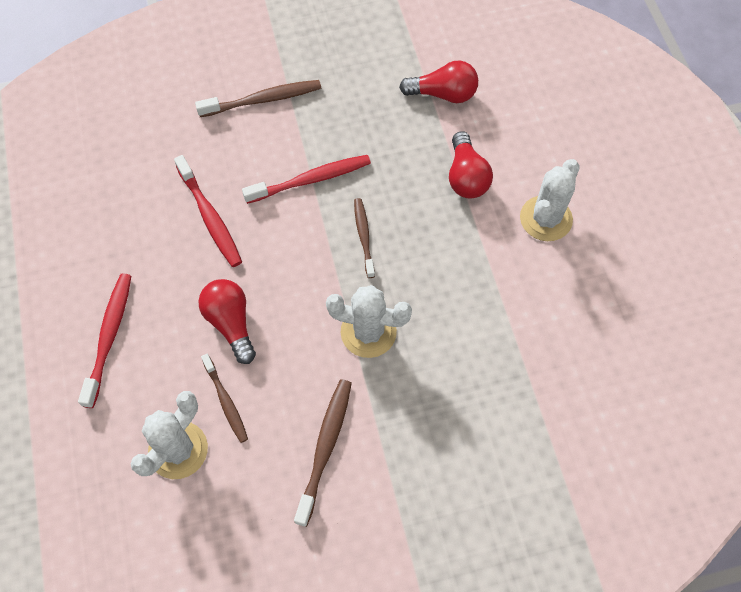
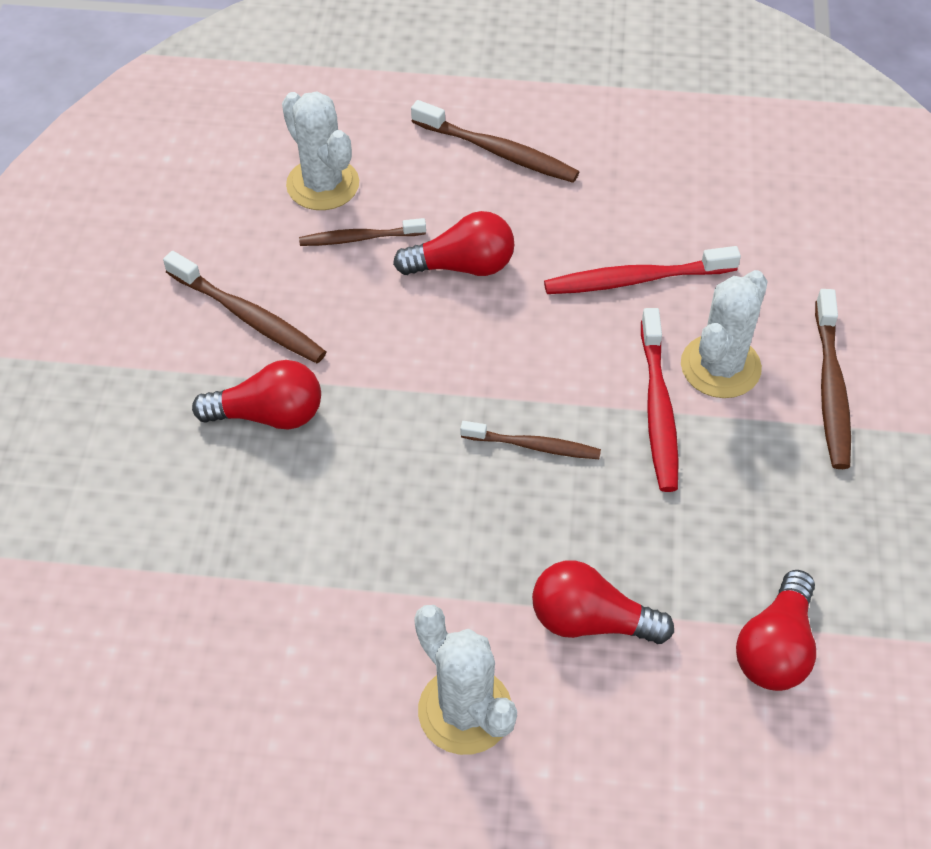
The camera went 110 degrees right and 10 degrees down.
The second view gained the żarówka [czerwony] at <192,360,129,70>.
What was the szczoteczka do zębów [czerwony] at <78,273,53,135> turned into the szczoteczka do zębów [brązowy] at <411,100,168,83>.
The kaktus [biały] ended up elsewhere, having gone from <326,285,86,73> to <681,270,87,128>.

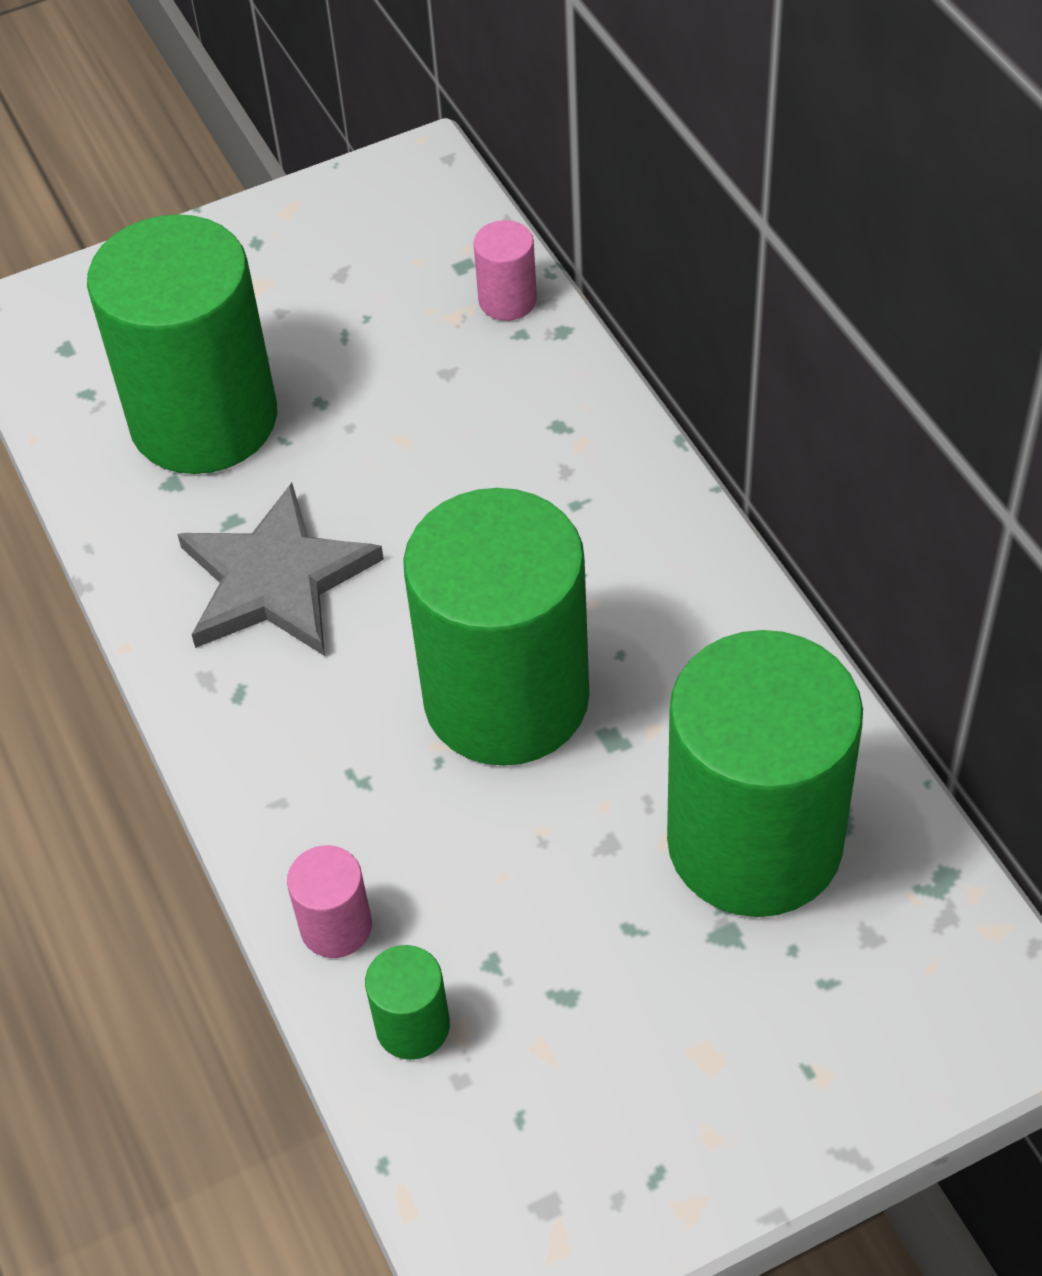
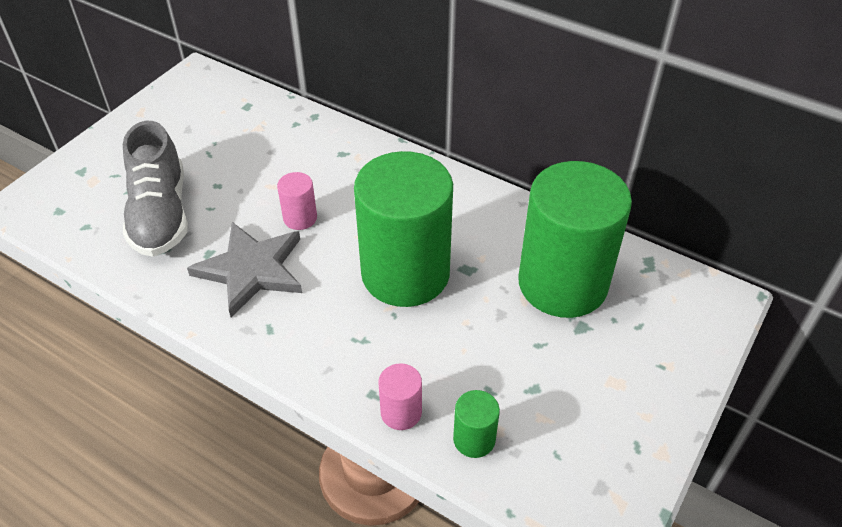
The camera went 35 degrees left and 5 degrees down.
Where the walec [zielony] stood at <87,214,190,260>, the but [szary] came to stand at <123,121,65,136>.
The walec [różowy] ended up elsewhere, having gone from <474,220,63,101> to <277,172,40,58>.

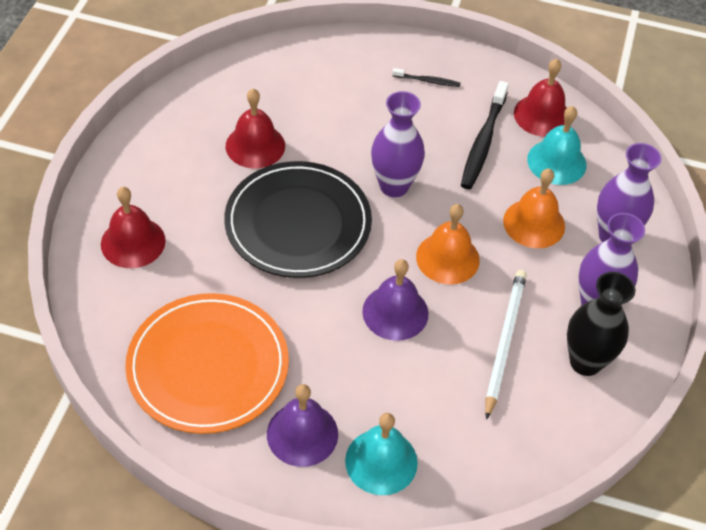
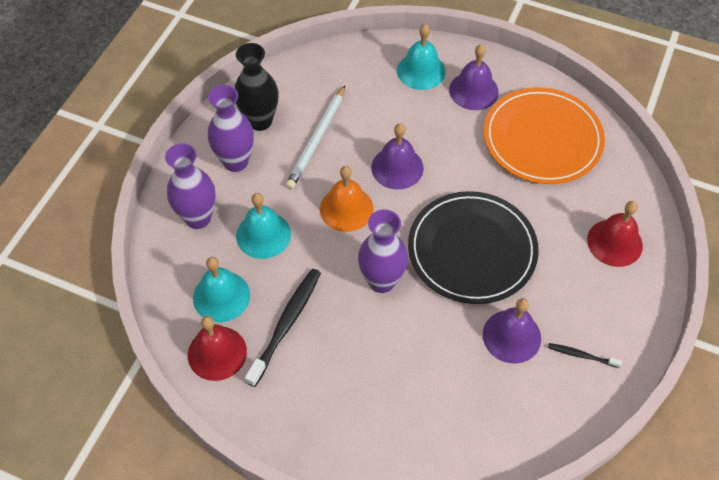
The camera went 170 degrees left and 5 degrees up.
What was the dzwonek [pomarańczowy] at <503,169,62,79> turned into the dzwonek [turkusowy] at <236,193,55,66>.
What was the dzwonek [czerwony] at <226,89,59,79> turned into the dzwonek [fioletowy] at <483,298,58,66>.
The szczoteczka do zębów [czarny] ended up elsewhere, having gone from <392,68,69,19> to <548,343,74,25>.

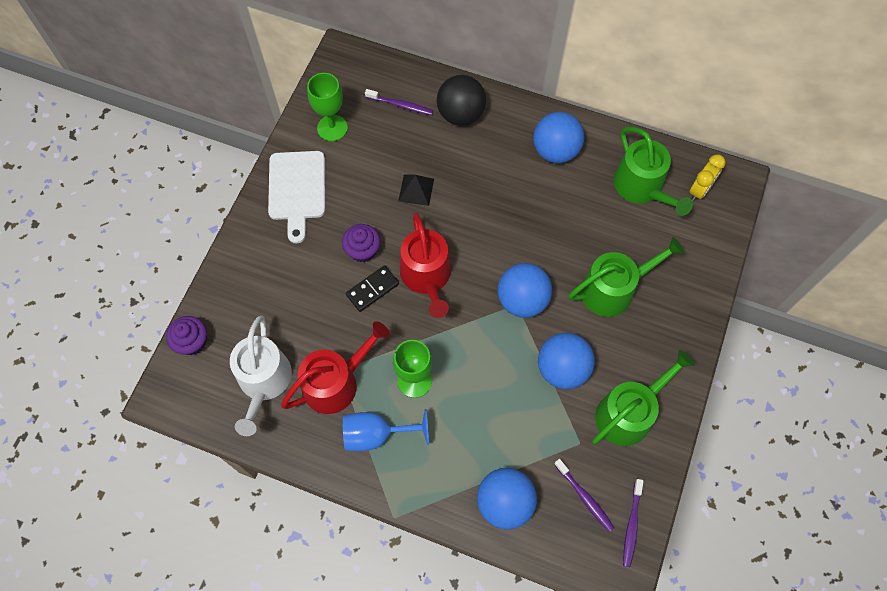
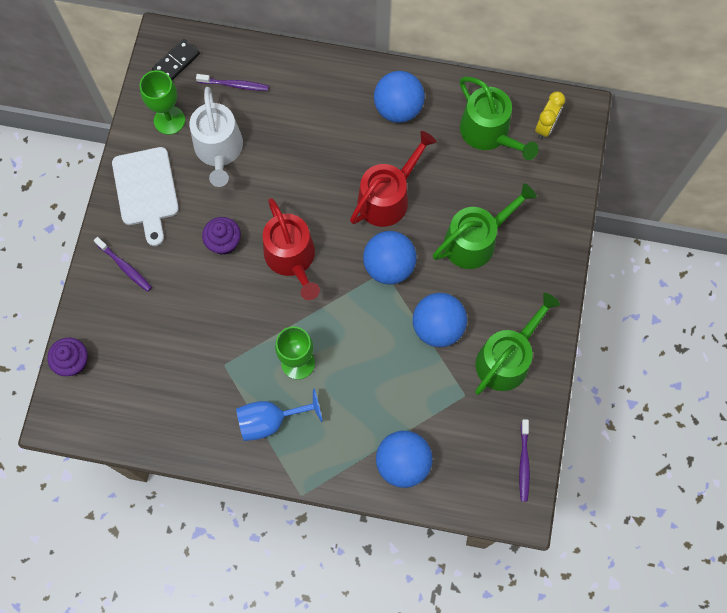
The camera went 10 degrees left and 5 degrees up.
The szczoteczka do zębów [fioletowy] ended up elsewhere, having gone from <554,459,60,73> to <94,237,58,55>.
The kostka domina [czarny] ended up elsewhere, having gone from <346,265,53,47> to <152,39,48,41>.
The konewka [biały] ended up elsewhere, having gone from <230,315,62,121> to <190,87,53,100>.
The konewka [czerwony] ended up elsewhere, having gone from <281,321,109,93> to <350,131,86,96>.
The second view lost the piramida [czarny] at <398,174,36,32>.
The second view lost the piłka [czarny] at <437,75,49,51>.

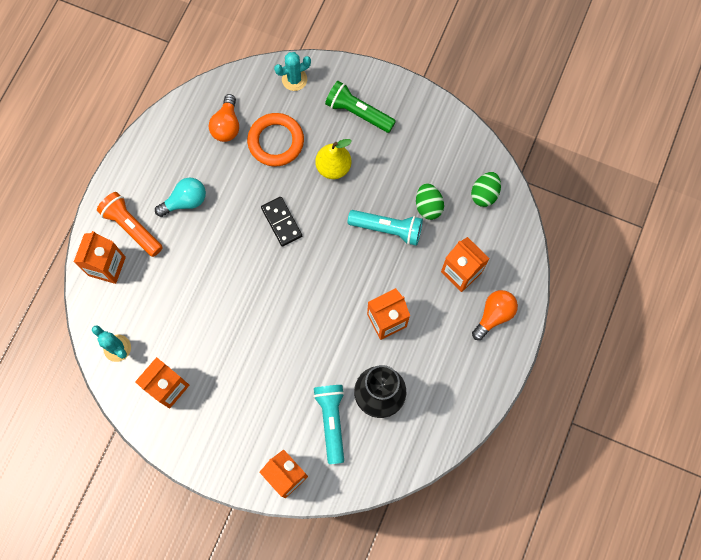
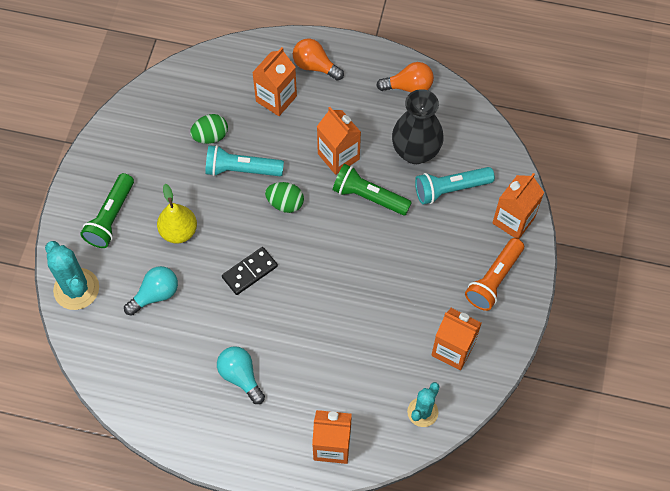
The camera went 100 degrees left and 10 degrees down.
The size of the kaktus [turkusowy] at <274,52,37,39> changed by a factor of 1.55.
Where the pierścień [pomarańczowy] stood at <247,113,57,53>, the żarówka [turkusowy] came to stand at <124,266,54,50>.
The latarka [turkusowy] at <347,210,76,36> ended up facing another way, 90 degrees counterclockwise from before.
The jajko [zielony] ended up elsewhere, having gone from <471,172,30,35> to <265,182,39,31>.
The second view gained the latarka [zielony] at <333,164,79,51>.
The żarówka [pomarańczowy] ended up elsewhere, having gone from <209,94,30,48> to <376,62,58,30>.
The latarka [pomarańczowy] ended up elsewhere, having gone from <97,192,66,65> to <465,238,59,73>.

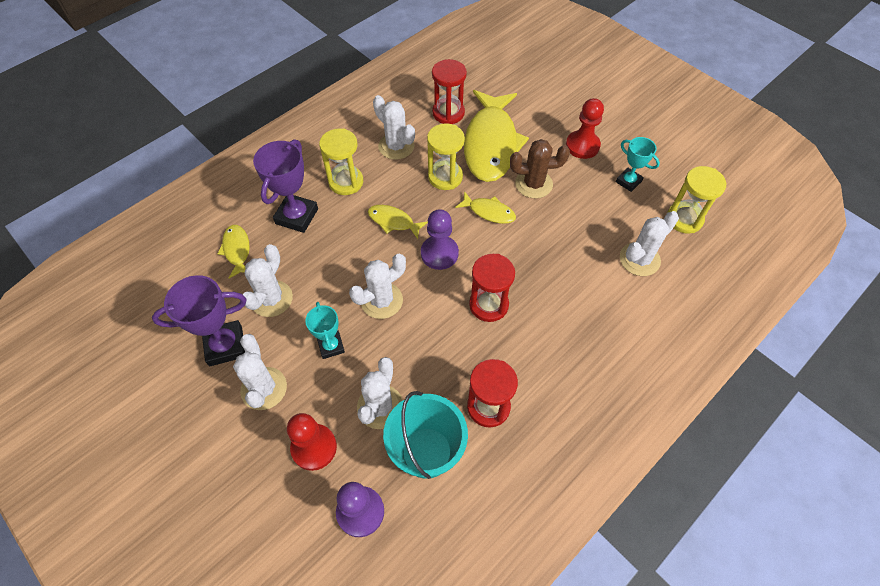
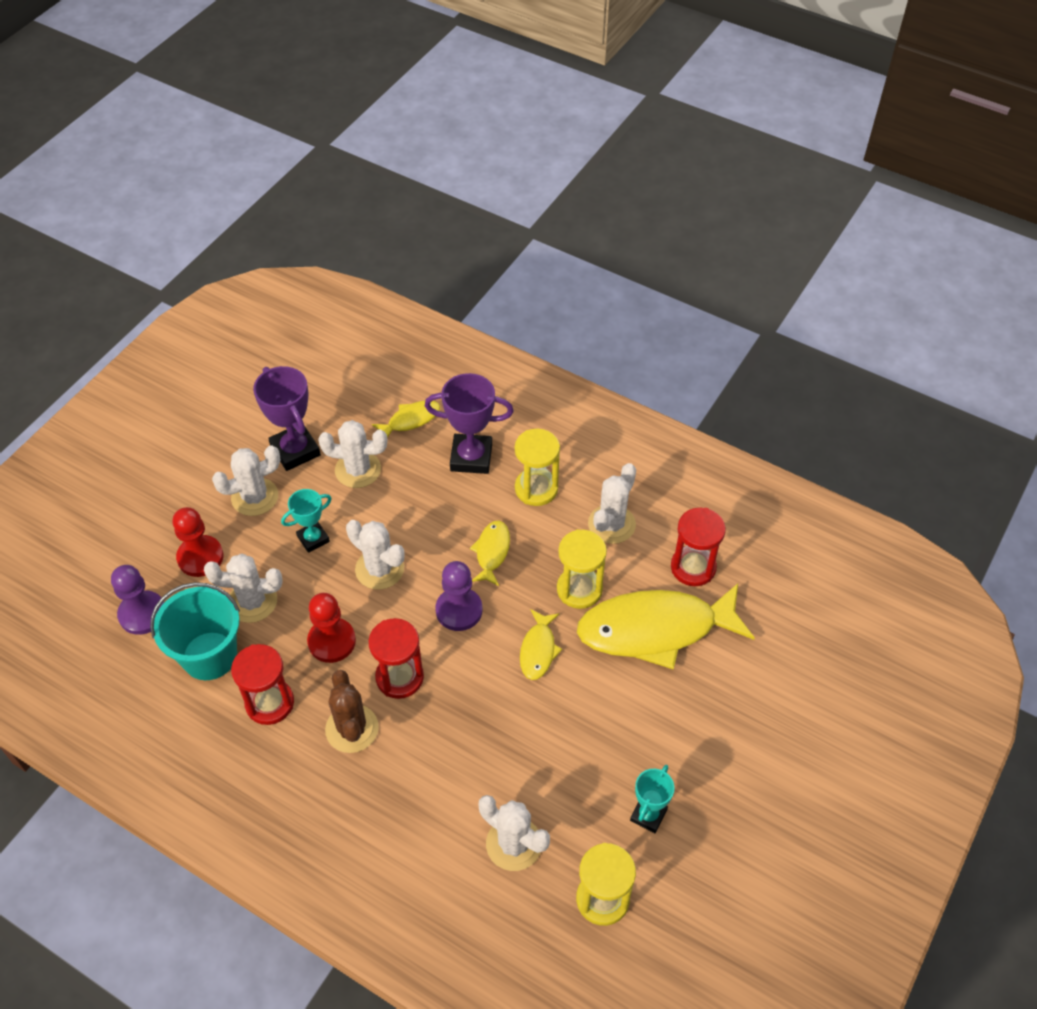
The camera went 75 degrees right and 5 degrees down.
The pionek [czerwony] ended up elsewhere, having gone from <566,98,38,61> to <307,593,49,70>.
The kaktus [brązowy] ended up elsewhere, having gone from <510,139,60,60> to <325,670,54,83>.

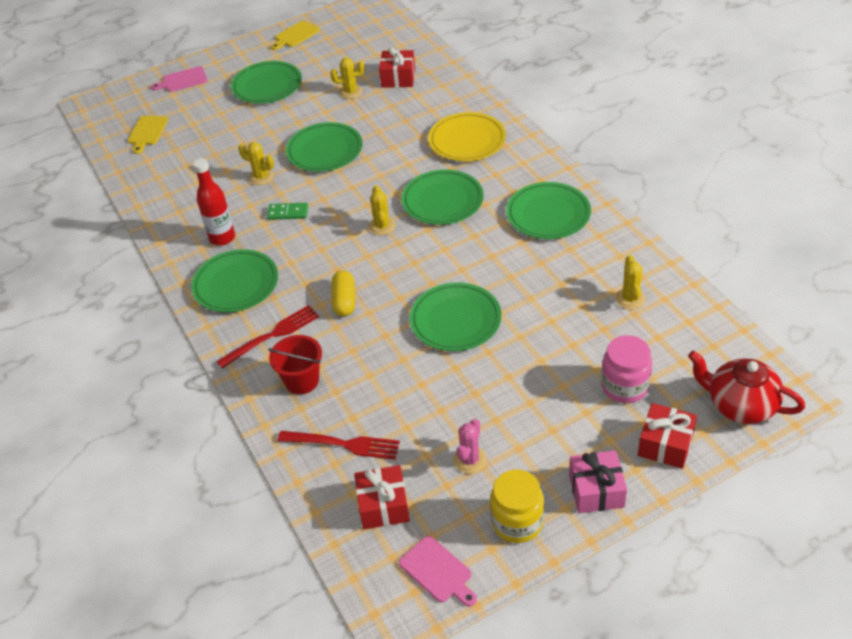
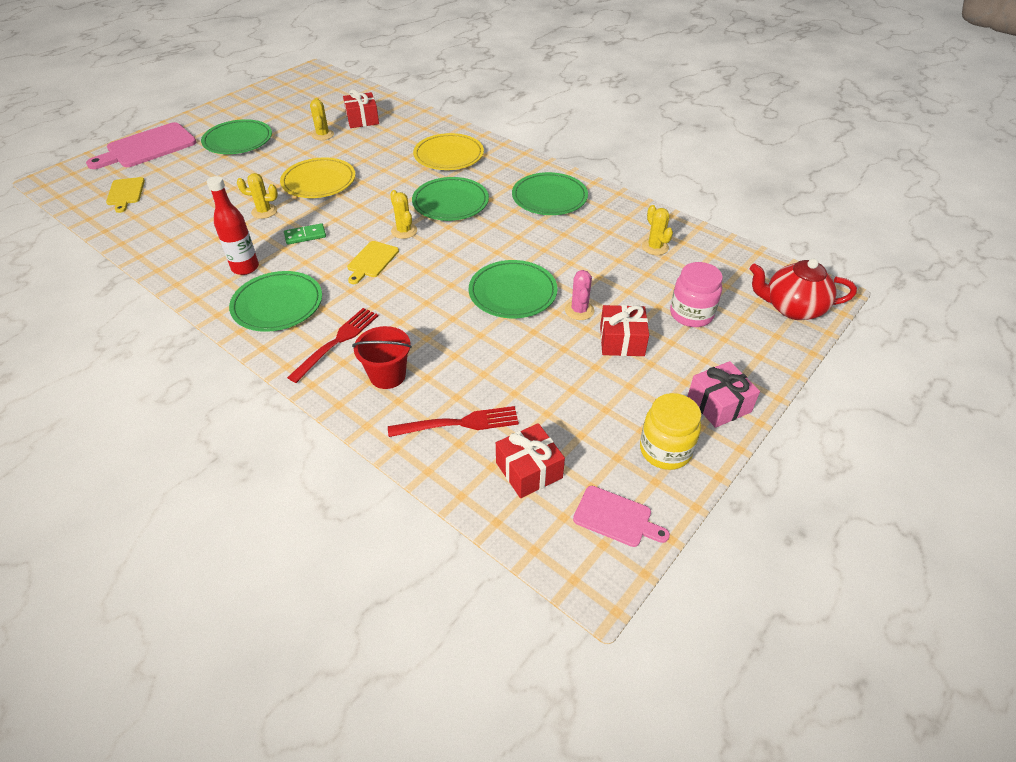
The camera went 25 degrees left and 0 degrees up.
The size of the deska do krojenia [różowy] at <151,66,57,26> changed by a factor of 1.84.
What was the talerz [zielony] at <286,122,76,50> turned into the talerz [żółty] at <280,157,76,41>.
The kaktus [żółty] at <330,58,35,41> ended up facing another way, 75 degrees counterclockwise from before.
The deska do krojenia [żółty] ended up elsewhere, having gone from <271,20,49,30> to <347,241,52,43>.
The kaktus [różowy] ended up elsewhere, having gone from <453,419,34,55> to <565,270,29,50>.
The prezent [czerwony] ended up elsewhere, having gone from <638,403,59,66> to <600,305,49,51>.
The second view lost the kapsułka [żółty] at <332,270,23,46>.

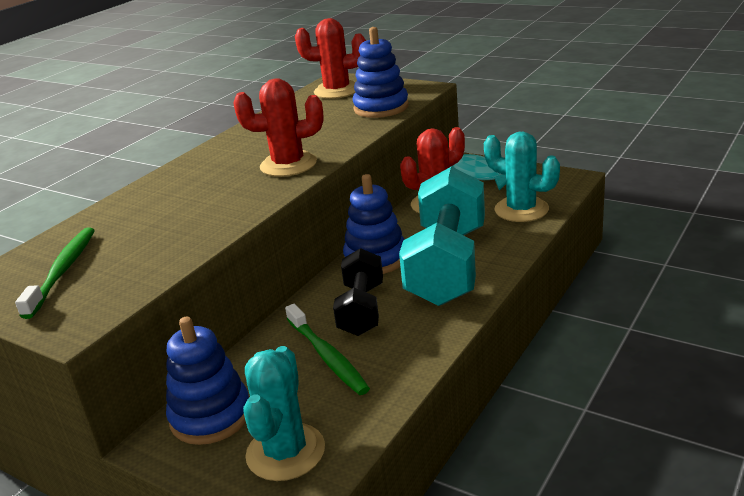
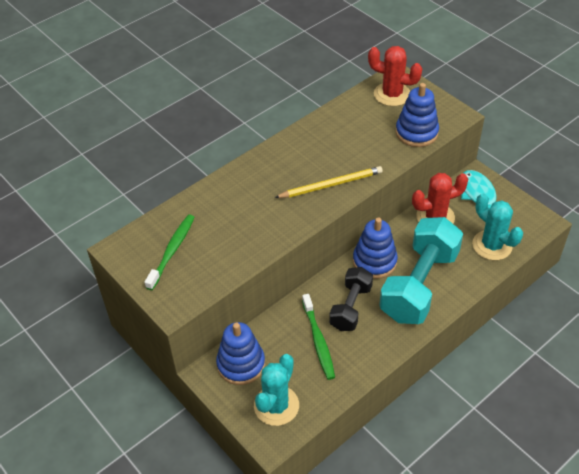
The camera went 15 degrees right and 20 degrees up.
Where the kaktus [czerwony] stood at <233,79,91,98>, the ołówek [żółty] came to stand at <274,166,109,32>.

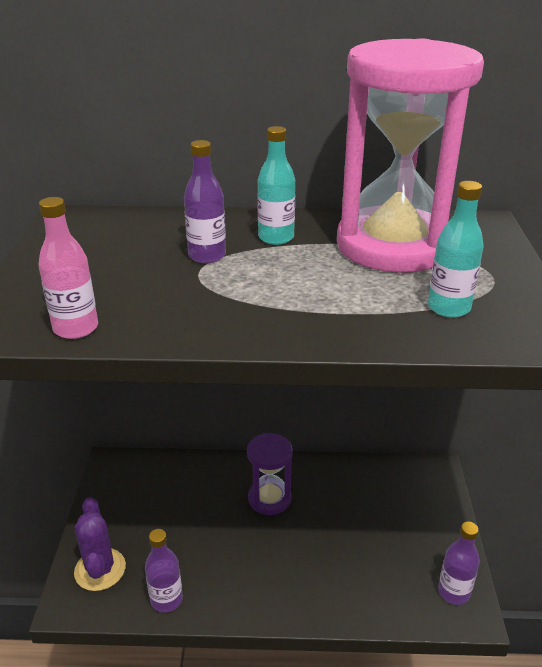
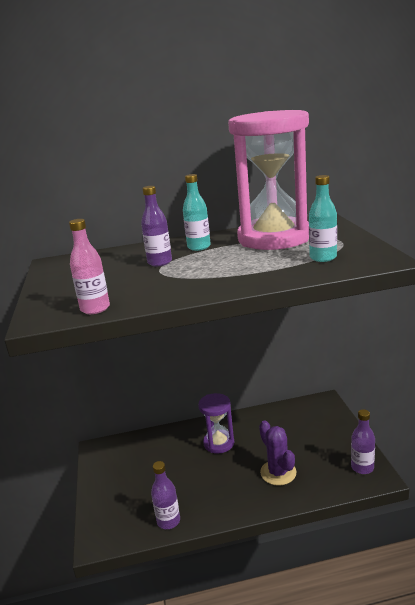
The camera went 10 degrees left and 10 degrees down.
The kaktus [fioletowy] ended up elsewhere, having gone from <74,497,52,94> to <259,420,37,66>.

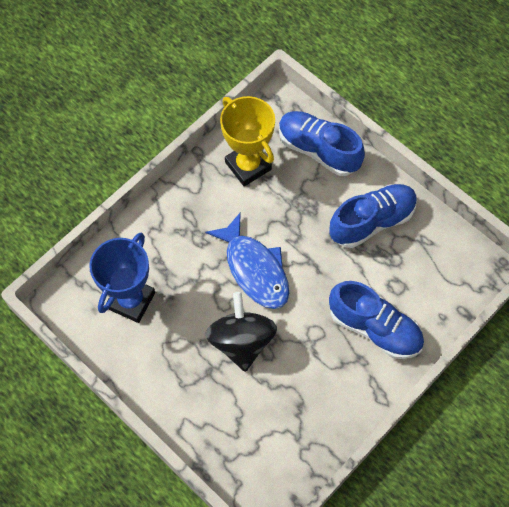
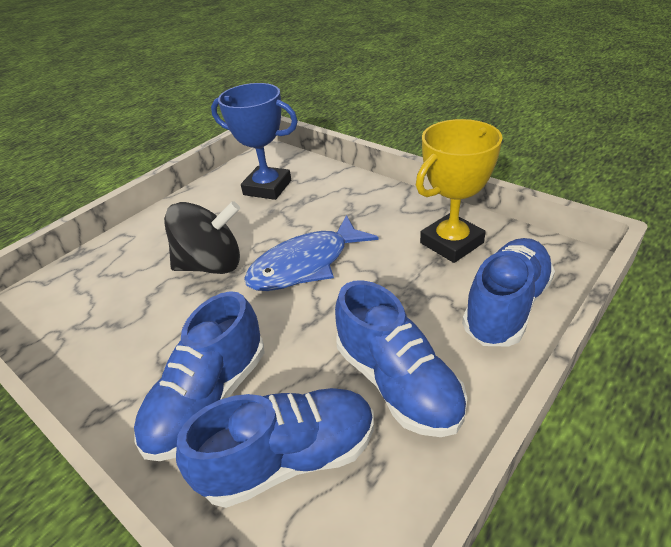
The camera went 90 degrees right and 25 degrees down.
The second view gained the but [niebieski] at <176,388,198,120>.

